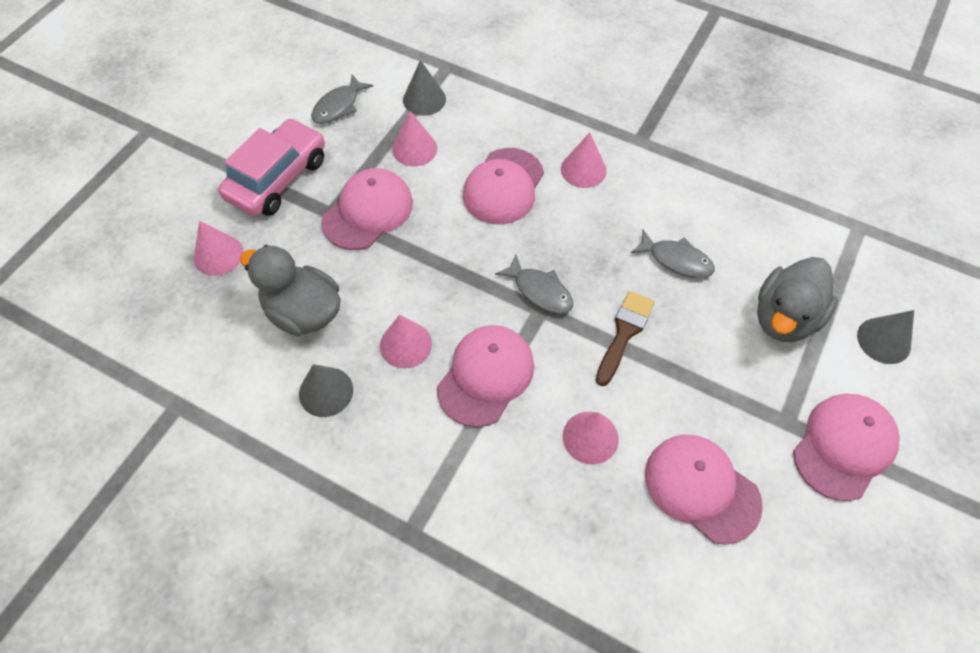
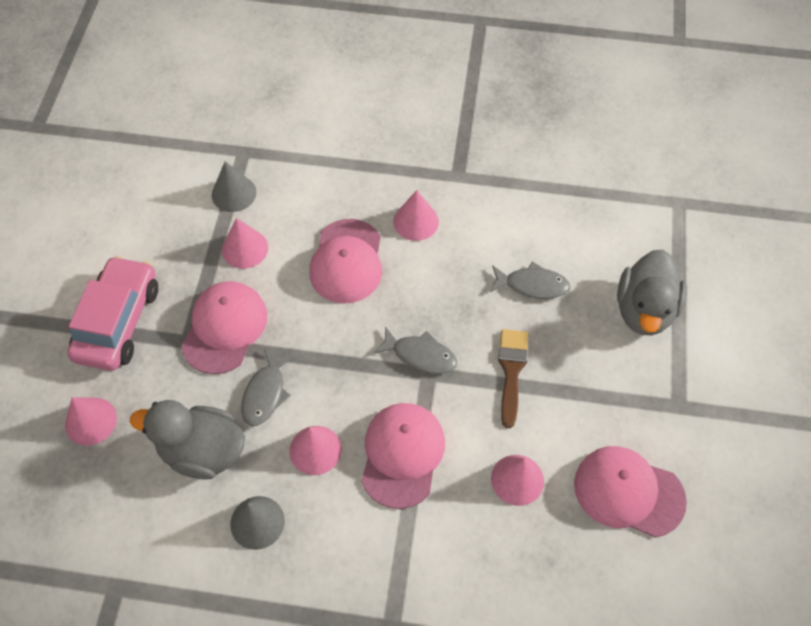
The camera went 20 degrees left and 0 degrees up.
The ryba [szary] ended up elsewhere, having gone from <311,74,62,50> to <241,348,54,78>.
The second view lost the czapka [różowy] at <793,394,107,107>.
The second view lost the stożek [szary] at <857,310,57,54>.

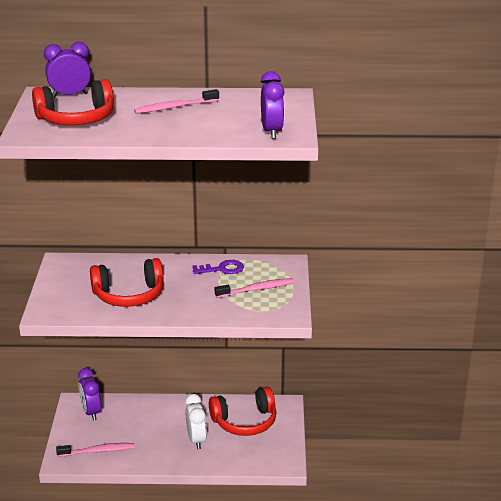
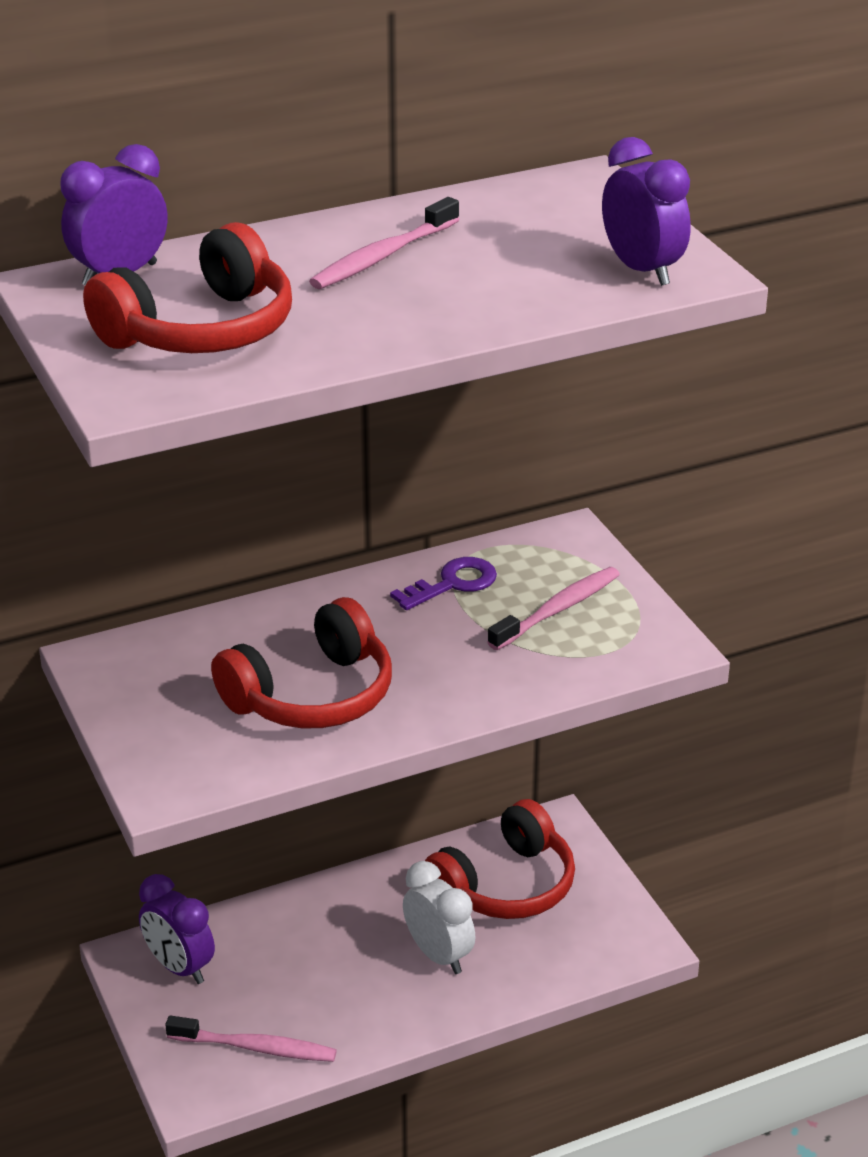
The camera went 25 degrees left and 5 degrees up.
The szczoteczka do zębów [różowy] at <56,443,78,14> ended up facing another way, 45 degrees clockwise from before.

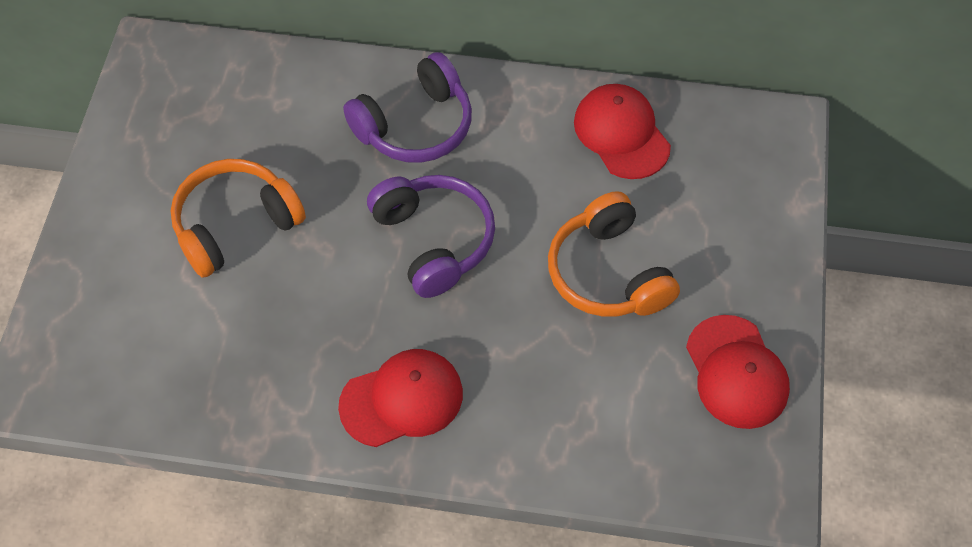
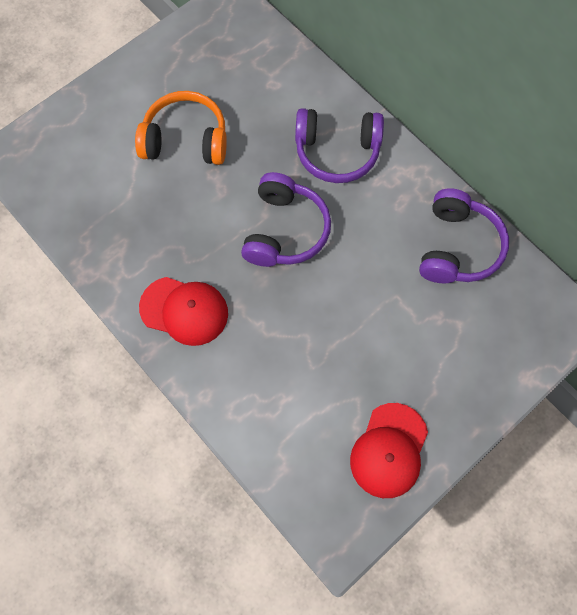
The camera went 40 degrees right and 10 degrees up.
Where the czapka [czerwony] stood at <574,84,97,95>, the słuchawki [fioletowy] came to stand at <419,188,90,95>.
The second view lost the słuchawki [pomarańczowy] at <548,191,132,126>.

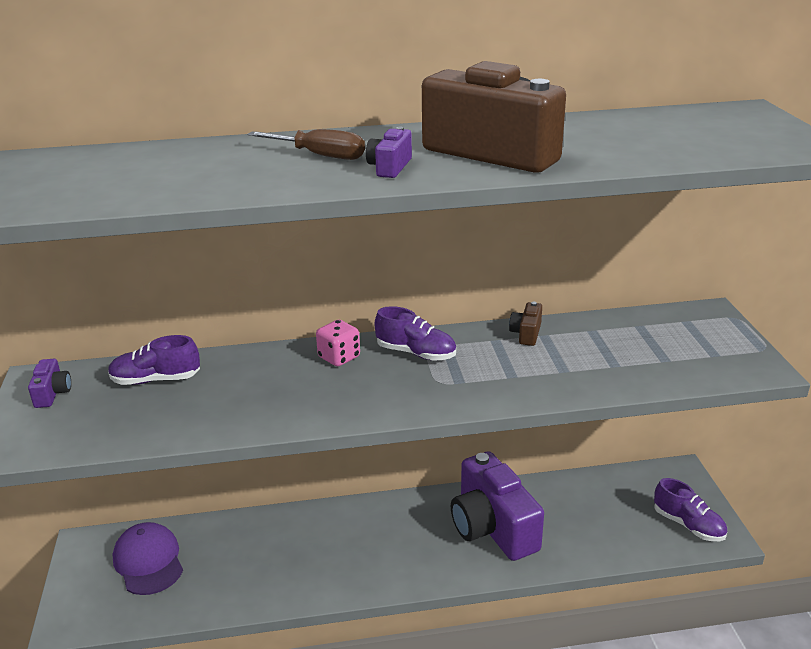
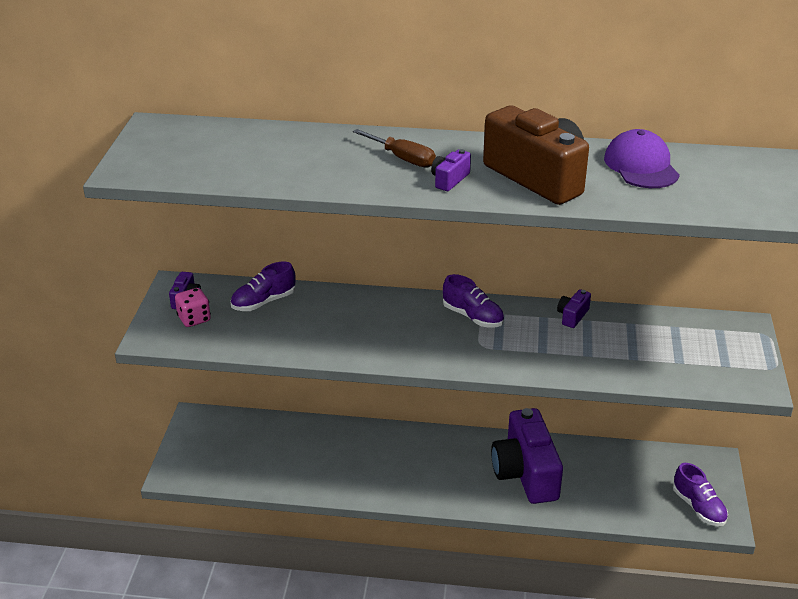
The camera went 15 degrees right and 5 degrees up.
The kostka do gry [różowy] ended up elsewhere, having gone from <316,320,44,46> to <175,288,36,39>.
The but [fioletowy] at <108,335,92,50> ended up facing another way, 45 degrees counterclockwise from before.
What was the aparat fotograficzny [brązowy] at <509,302,33,44> turned into the aparat fotograficzny [fioletowy] at <557,289,34,39>.
The czapka [fioletowy] ended up elsewhere, having gone from <113,522,70,73> to <604,129,76,59>.

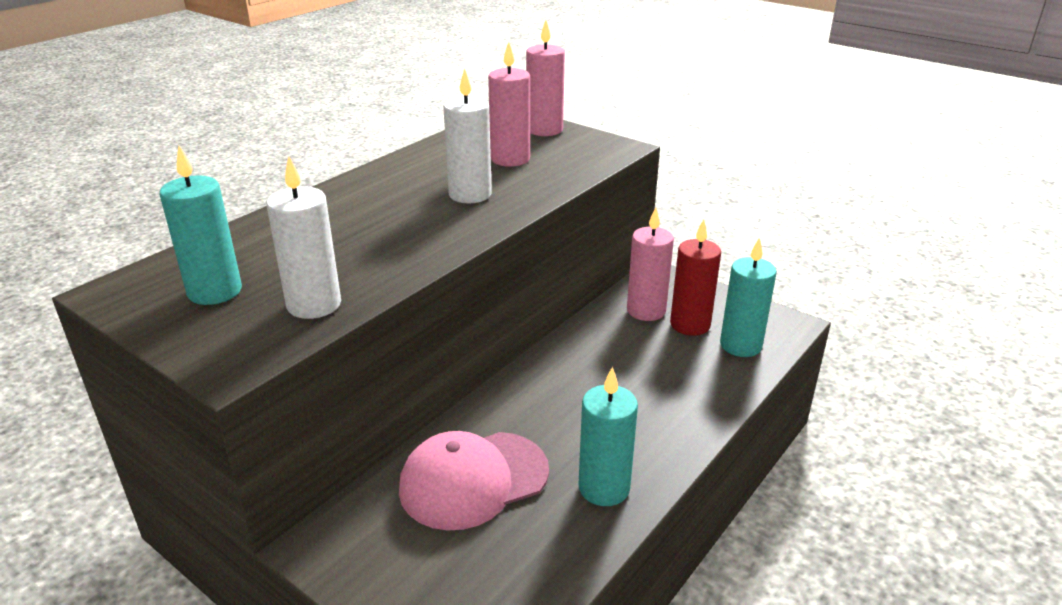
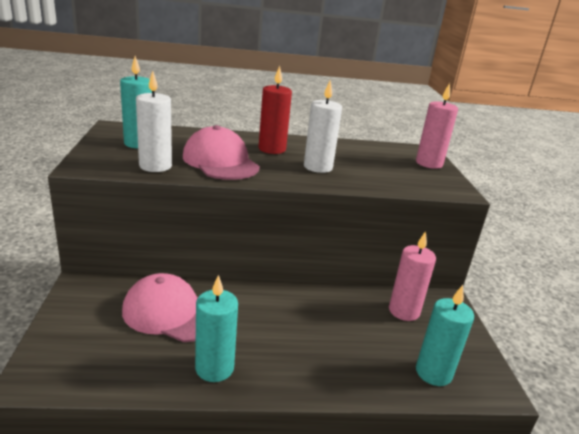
The camera went 45 degrees right and 5 degrees down.
The second view gained the czapka [różowy] at <183,125,77,55>.
The świeca [czerwony] ended up elsewhere, having gone from <670,219,51,117> to <259,66,33,88>.
The second view lost the świeca [różowy] at <488,41,42,126>.

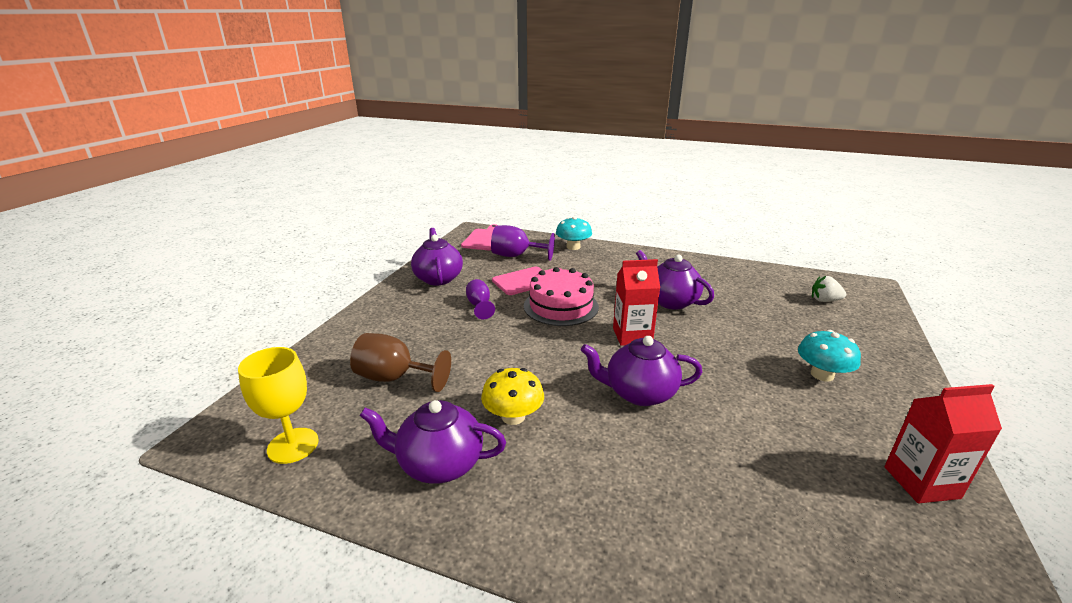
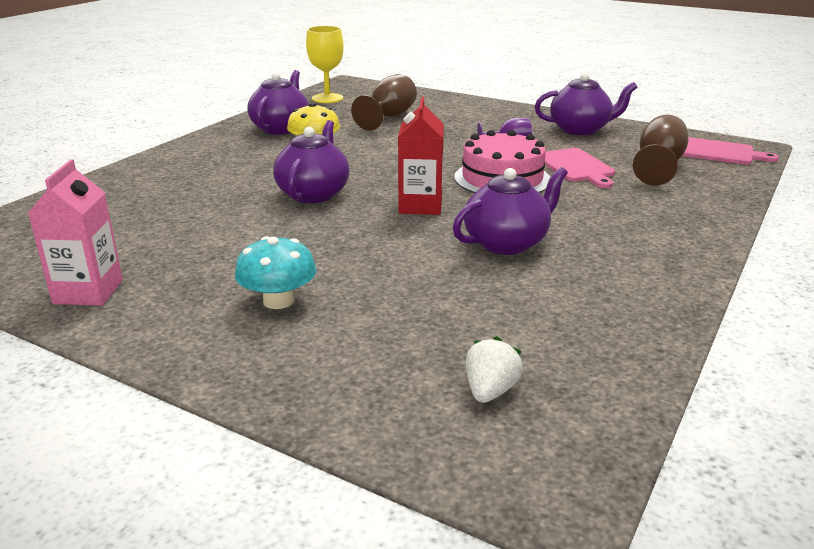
The camera went 100 degrees right and 0 degrees up.
What was the karton mleka [czerwony] at <884,384,118,119> turned into the karton mleka [różowy] at <28,160,95,146>.
What was the kielich [fioletowy] at <491,225,64,36> turned into the kielich [brązowy] at <633,115,55,71>.
The second view lost the grzyb [turkusowy] at <556,216,36,34>.

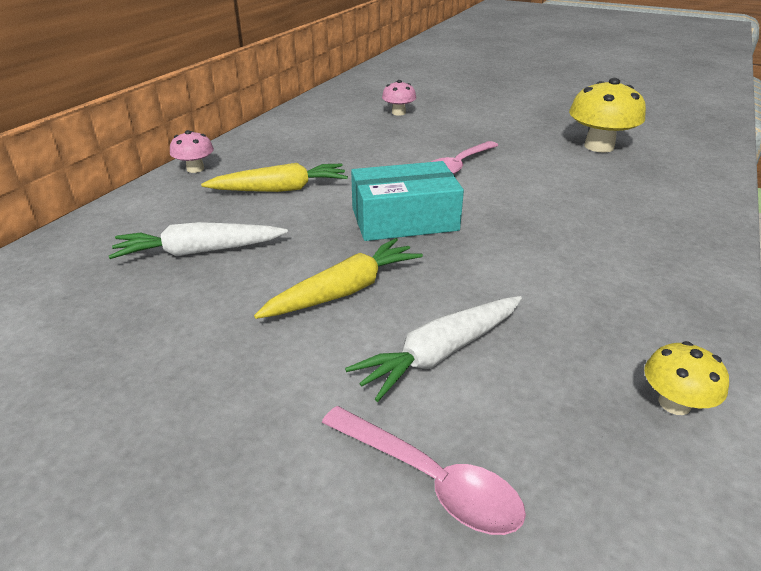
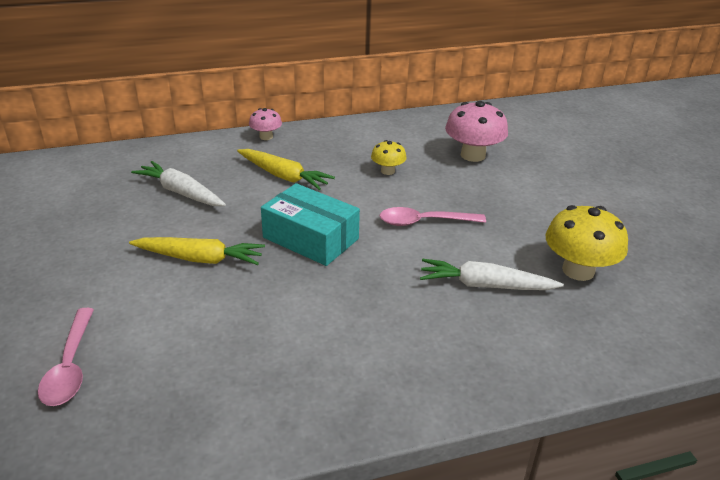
The camera went 45 degrees right and 0 degrees up.
The grzyb [żółty] ended up elsewhere, having gone from <644,341,85,74> to <371,140,36,35>.
The marchewka [biały] ended up elsewhere, having gone from <345,296,177,106> to <420,259,144,31>.
The size of the grzyb [różowy] at <382,80,34,36> changed by a factor of 1.81.

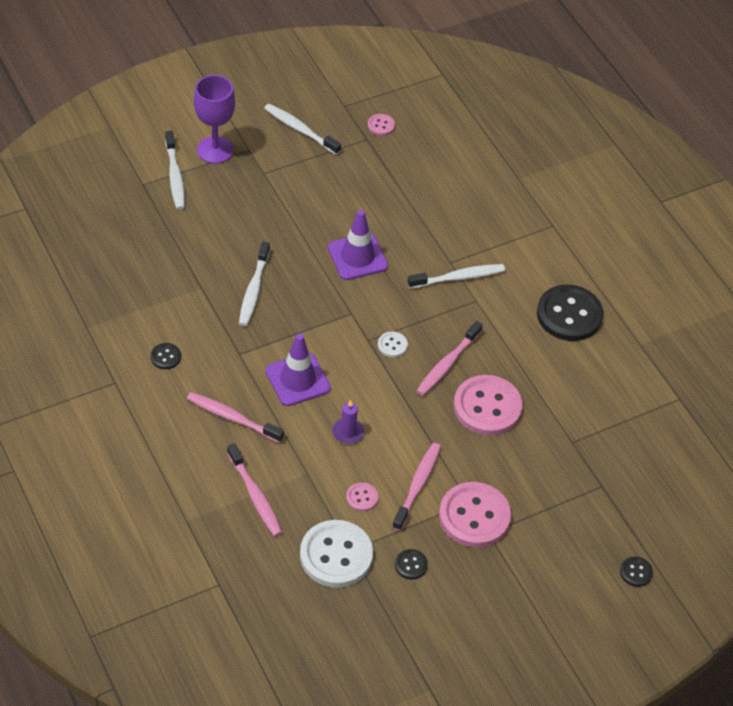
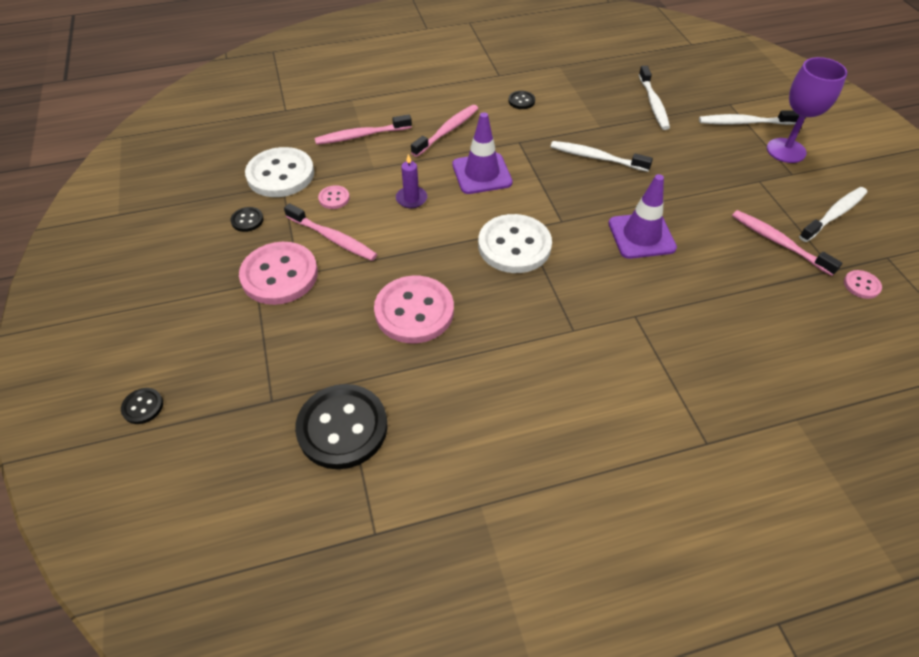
The camera went 105 degrees right and 0 degrees up.
The guzik [czarny] ended up elsewhere, having gone from <537,285,66,56> to <295,384,93,85>.
The size of the guzik [biały] at <378,331,30,26> changed by a factor of 2.24.
The szczoteczka do zębów [biały] ended up elsewhere, having gone from <407,264,98,25> to <639,66,31,64>.
The szczoteczka do zębów [różowy] ended up elsewhere, having gone from <416,321,67,75> to <732,210,110,66>.

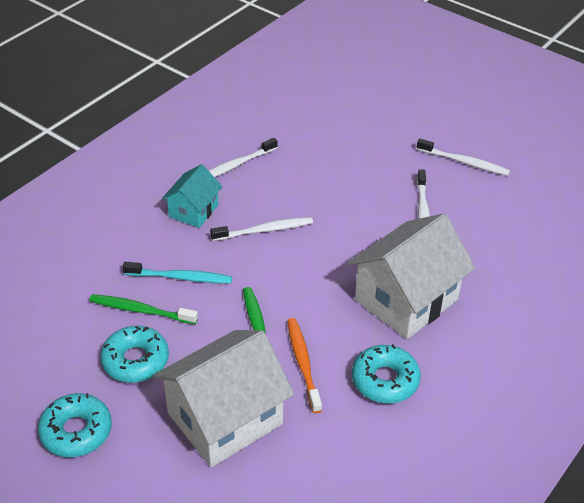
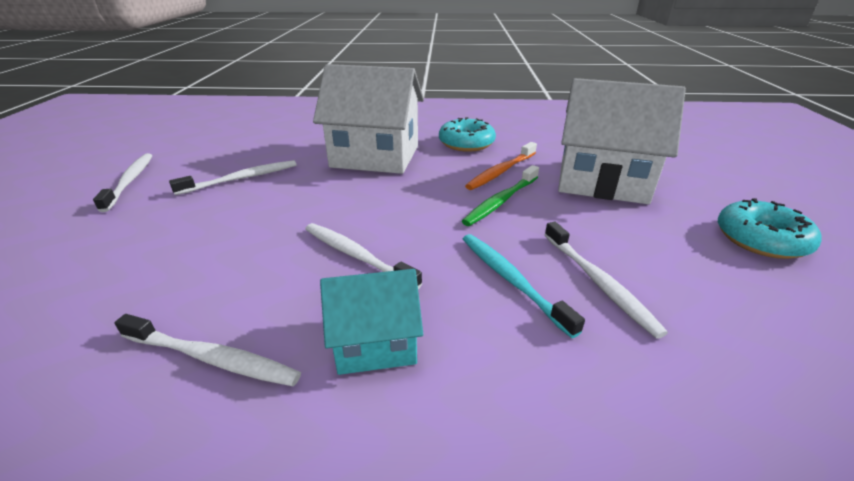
The camera went 125 degrees left and 10 degrees down.
What was the szczoteczka do zębów [zielony] at <89,294,109,30> turned into the szczoteczka do zębów [biały] at <545,222,123,117>.
The second view lost the donut [turkusowy] at <100,326,69,57>.

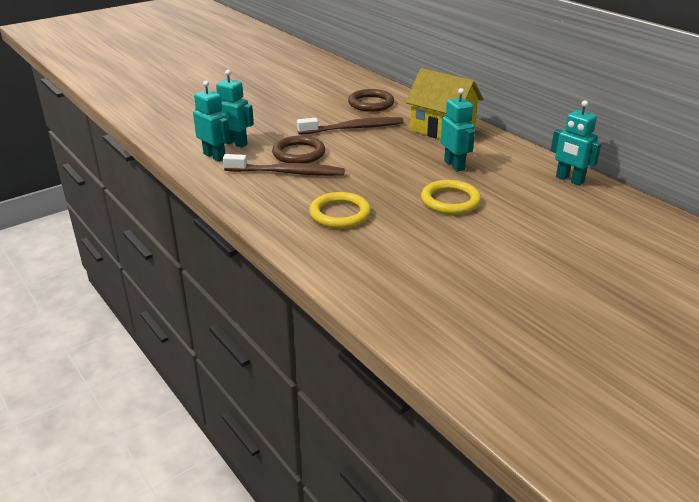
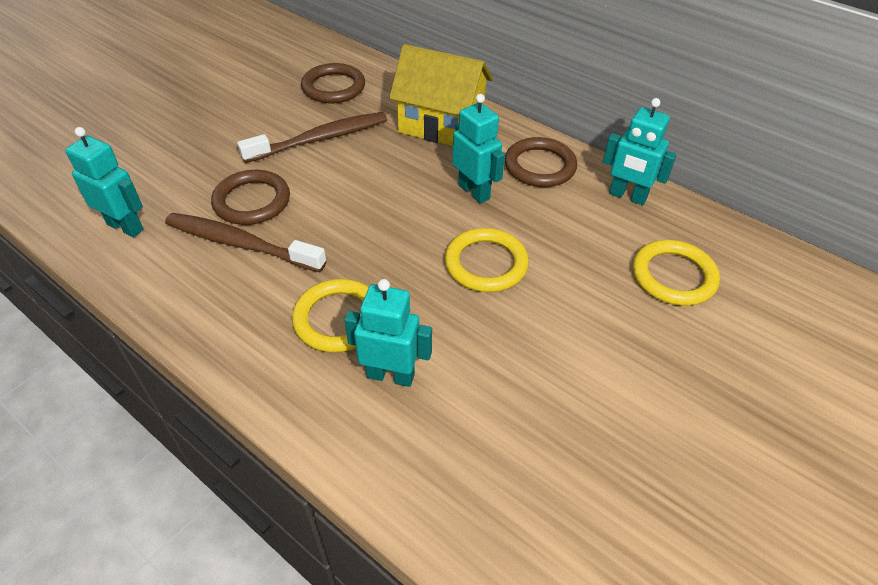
The camera went 15 degrees left and 15 degrees up.
The szczoteczka do zębów [brązowy] at <223,154,122,22> ended up facing another way, 150 degrees counterclockwise from before.
The robot [turkusowy] ended up elsewhere, having gone from <216,70,38,78> to <344,279,88,108>.
The second view gained the pierścień [brązowy] at <505,137,72,50>.
The second view gained the pierścień [żółty] at <633,240,87,66>.

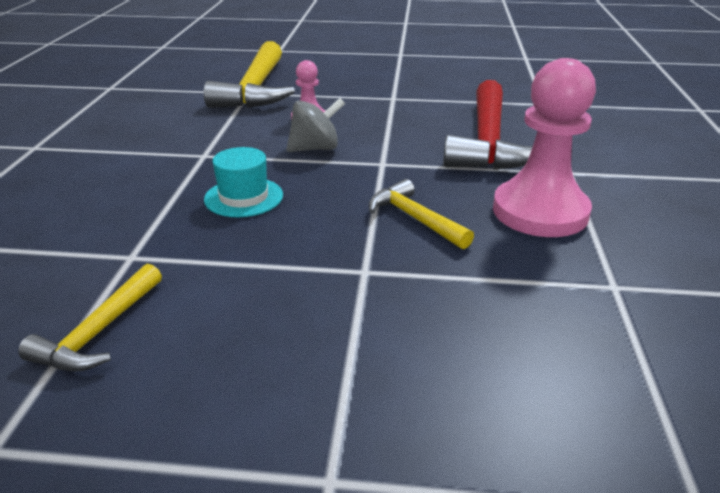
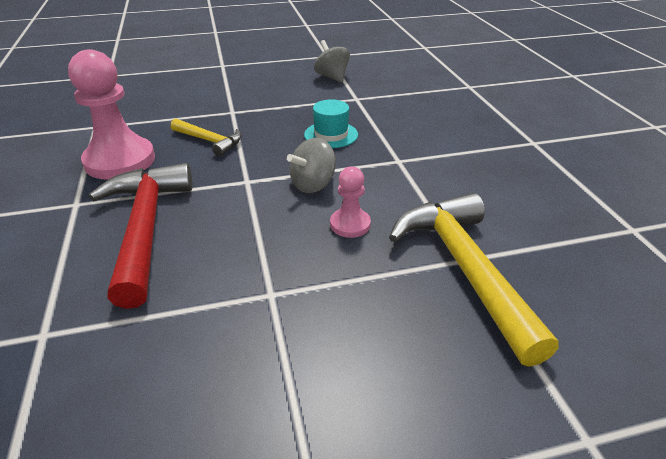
The camera went 160 degrees right and 5 degrees up.
Where the młotek [żółty] stood at <18,264,144,108>, the bączek [szary] came to stand at <314,40,36,42>.

